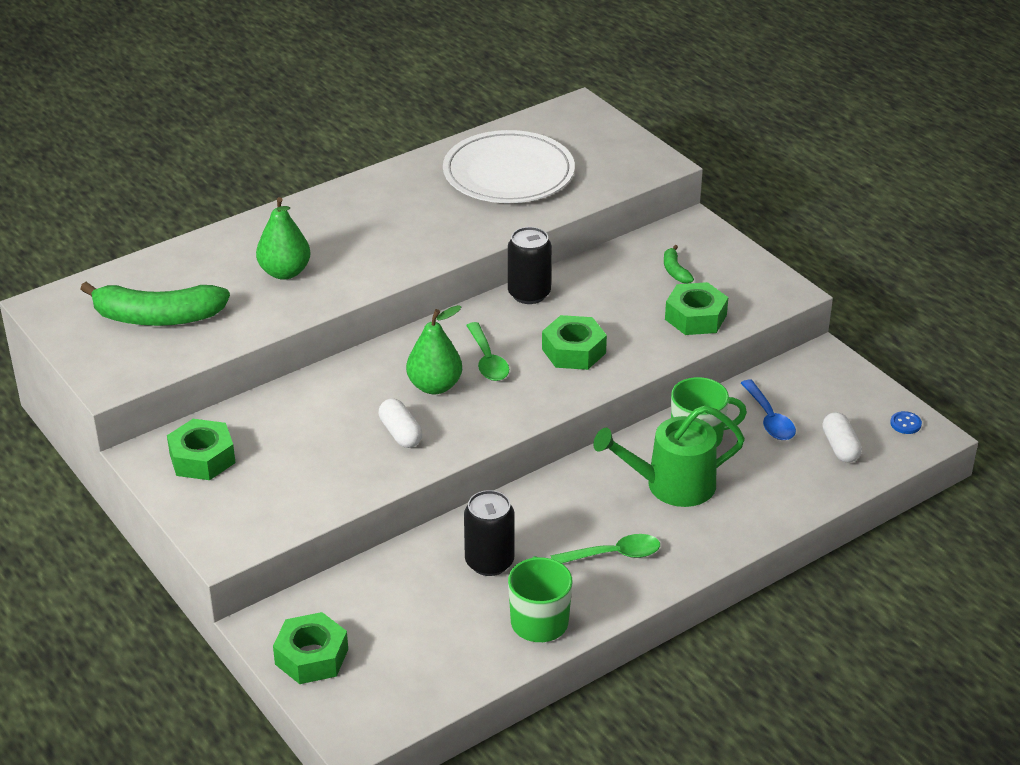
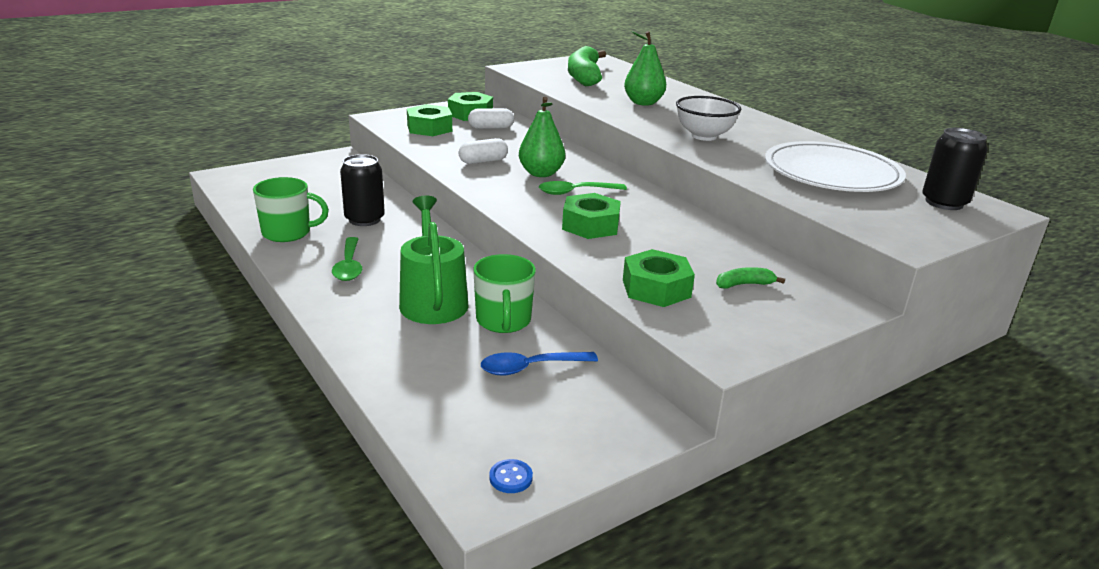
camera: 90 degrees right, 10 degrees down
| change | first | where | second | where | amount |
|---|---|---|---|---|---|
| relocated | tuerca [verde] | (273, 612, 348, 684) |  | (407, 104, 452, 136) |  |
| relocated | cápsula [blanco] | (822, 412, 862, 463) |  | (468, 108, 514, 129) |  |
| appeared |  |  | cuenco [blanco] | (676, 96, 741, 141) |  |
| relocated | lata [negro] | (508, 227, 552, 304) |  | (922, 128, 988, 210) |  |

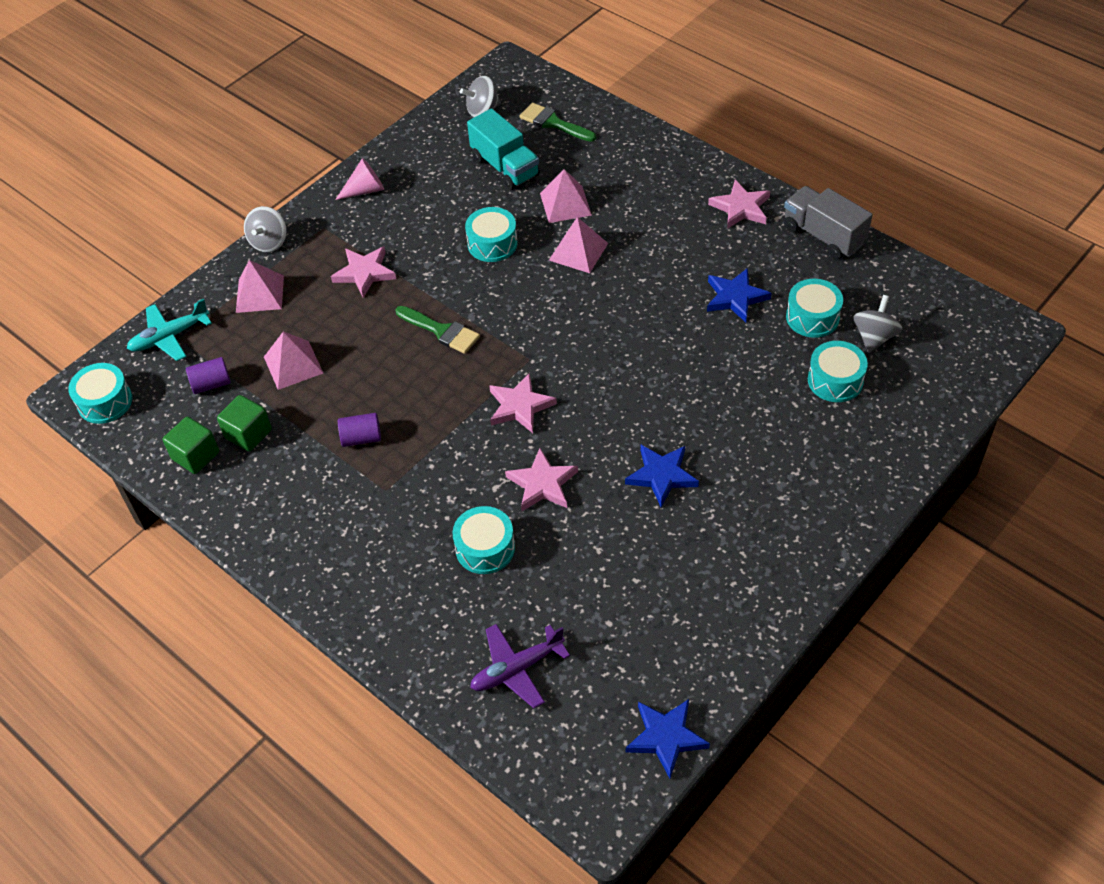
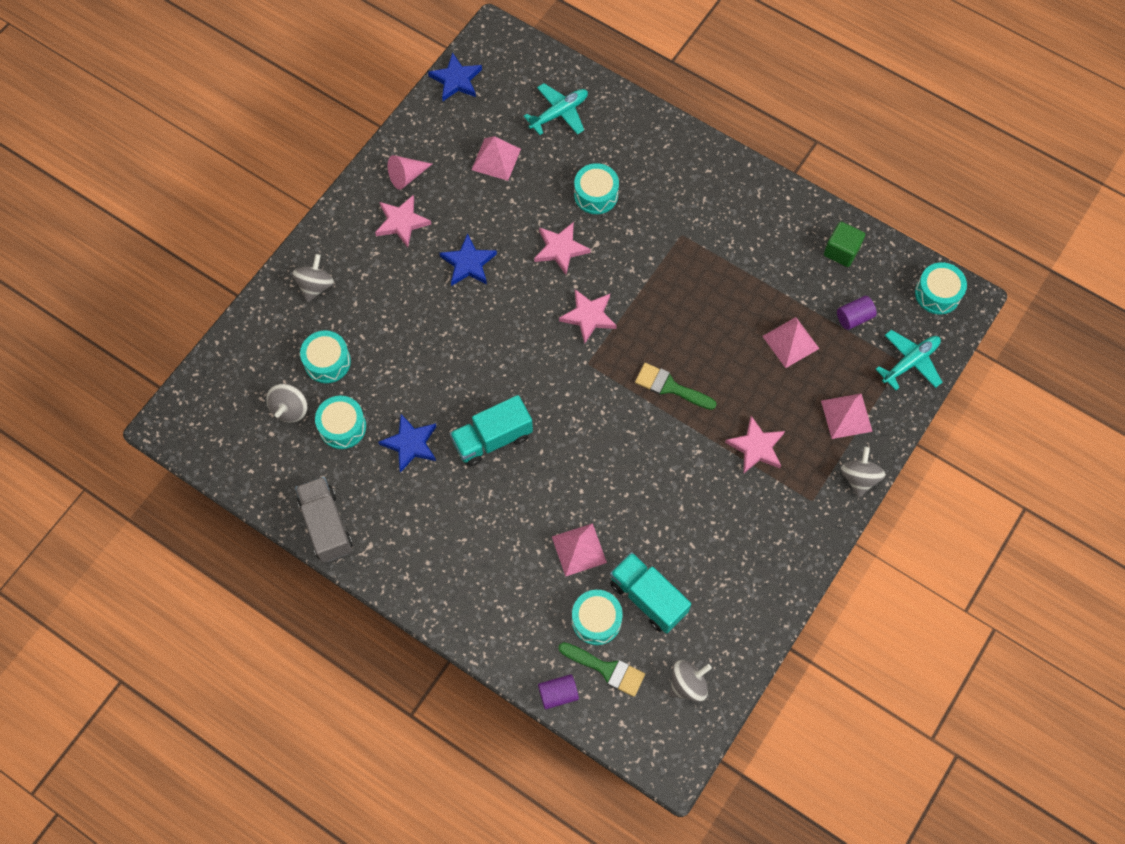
camera: 170 degrees right, 15 degrees up
| change | first | where | second | where | amount |
|---|---|---|---|---|---|
| appeared |  |  | peonza [gris] | (292, 254, 334, 302) |  |
| spun | camión [gris] | (784, 186, 872, 259) |  | (295, 477, 353, 563) | 150 degrees counterclockwise |
| relocated | estrella [rosa] | (708, 180, 770, 229) |  | (375, 195, 431, 247) |  |
| relocated | cono [rosa] | (335, 158, 384, 200) |  | (388, 155, 432, 190) |  |
| appeared |  |  | camión [turquesa] | (450, 395, 533, 467) |  |
| relocated | pirámide [rosa] | (549, 217, 608, 273) |  | (471, 136, 521, 181) |  |
| colour | avión [morado] | (470, 624, 570, 708) | avión [turquesa] | (524, 83, 588, 135) |  |
| relocated | cilindro [morado] | (338, 413, 381, 447) |  | (538, 674, 579, 709) |  |
| relocated | tambor [turquesa] | (465, 207, 518, 262) |  | (572, 590, 623, 645) |  |
| missing | cubo [verde] | (217, 395, 272, 452) |  |  |  |

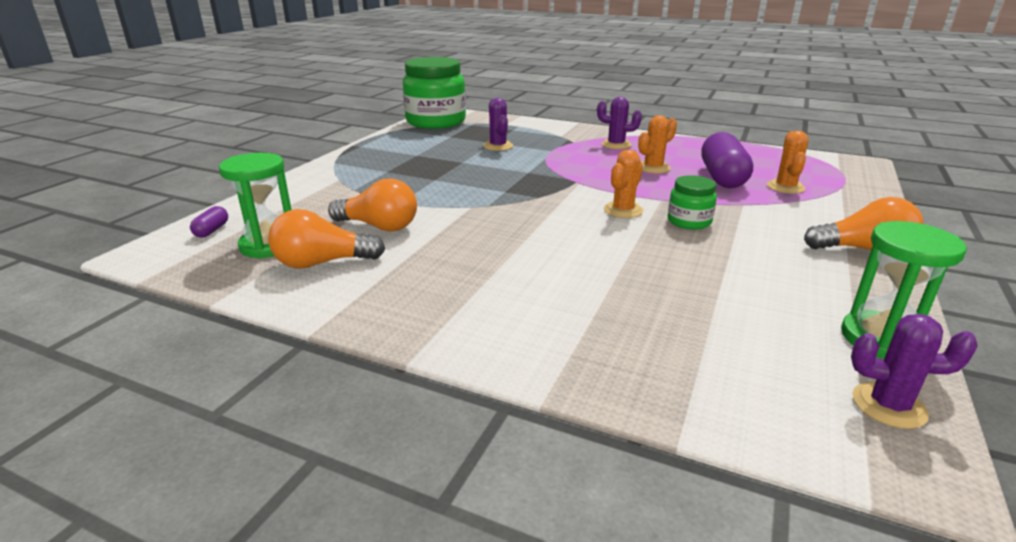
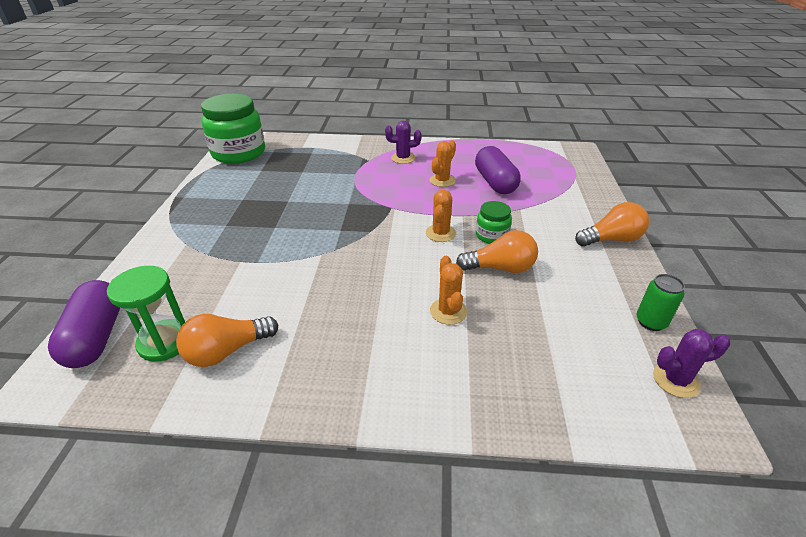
camera: 20 degrees left, 10 degrees up
| change | first | where | second | where | amount |
|---|---|---|---|---|---|
| size | cápsula [morado] | (190, 206, 228, 237) |  | (48, 280, 120, 368) | x2.32 |
| relocated | cactus [naranja] | (767, 131, 809, 194) |  | (430, 256, 467, 325) |  |
| relocated | bombilla [naranja] | (328, 179, 417, 232) |  | (456, 230, 538, 273) |  |
| exchanged | reloj de arena [verde] | (841, 221, 967, 359) | lata [verde] | (636, 274, 685, 331) |  |
| missing | cactus [morado] | (483, 98, 513, 151) |  |  |  |

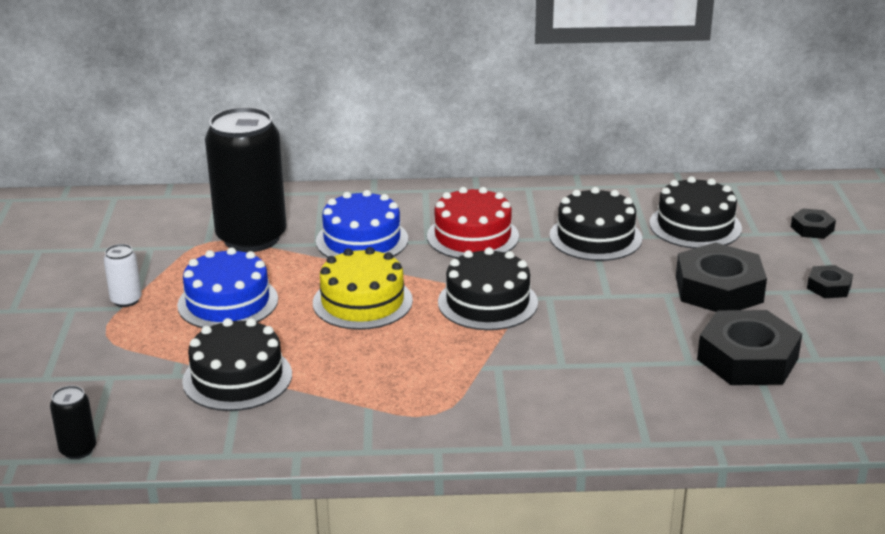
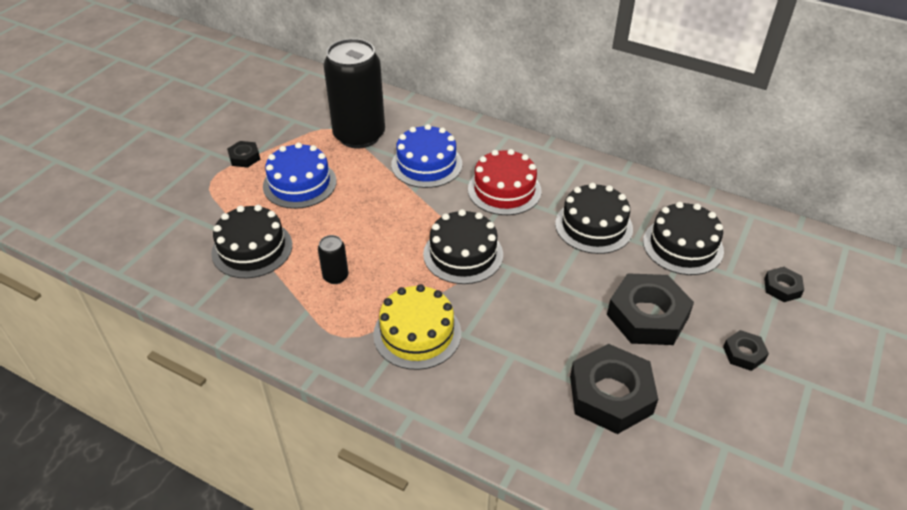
camera: 30 degrees right, 15 degrees up
| change | first | where | second | where | amount |
|---|---|---|---|---|---|
| exchanged | lata [blanco] | (104, 244, 142, 307) | tuerca [negro] | (227, 141, 260, 168) |  |
| relocated | lata [negro] | (50, 386, 96, 459) |  | (318, 235, 349, 284) |  |
| relocated | tarta [amarillo] | (313, 247, 413, 330) |  | (373, 284, 461, 370) |  |

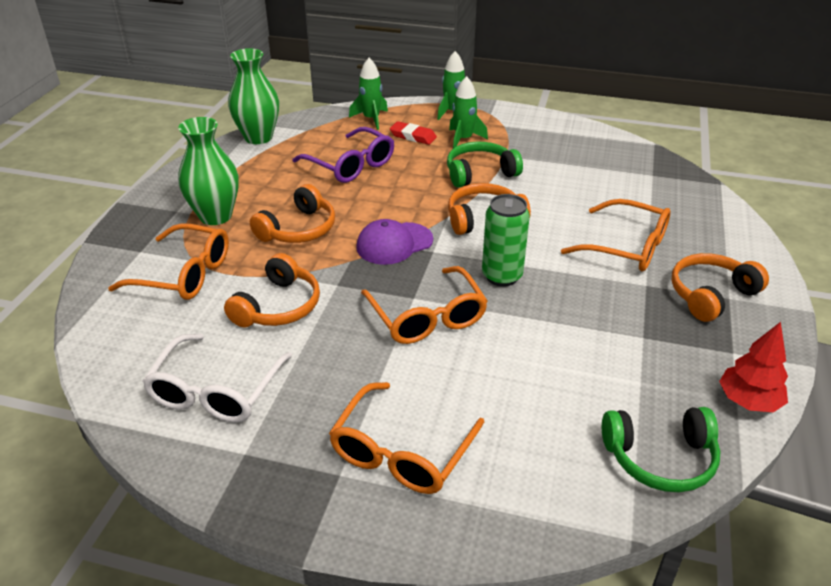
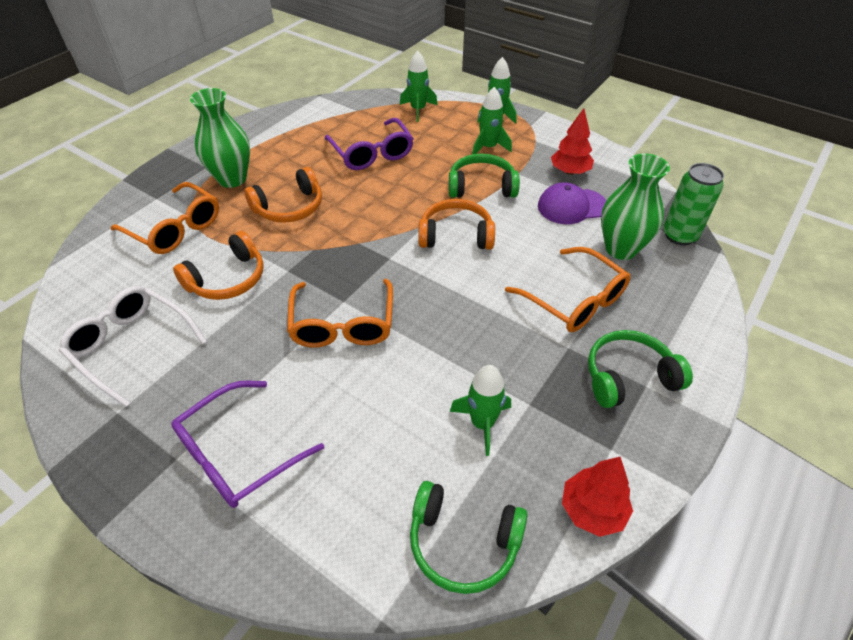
camera: 20 degrees right, 10 degrees up
| change | first | where | second | where | amount |
|---|---|---|---|---|---|
| spun | gafas [blanco] | (142, 334, 292, 422) |  | (59, 286, 207, 407) | 90 degrees clockwise |
| colour | gafas [naranja] | (329, 382, 484, 494) | gafas [morado] | (171, 381, 324, 508) |  |
| appeared |  |  | cohete [verde] | (450, 365, 511, 456) |  |
| relocated | gorra [morado] | (356, 219, 433, 265) |  | (538, 183, 607, 224) |  |
| appeared |  |  | árbol [rojo] | (551, 108, 594, 175) |  |
| colour | auriculares [naranja] | (671, 253, 769, 322) | auriculares [verde] | (588, 330, 693, 408) |  |
| relocated | florero [verde] | (228, 48, 279, 144) |  | (601, 154, 670, 260) |  |
| relocated | lata [verde] | (482, 194, 530, 287) |  | (663, 163, 724, 245) |  |
| missing | goma de borrar [rojo] | (390, 121, 437, 145) |  |  |  |

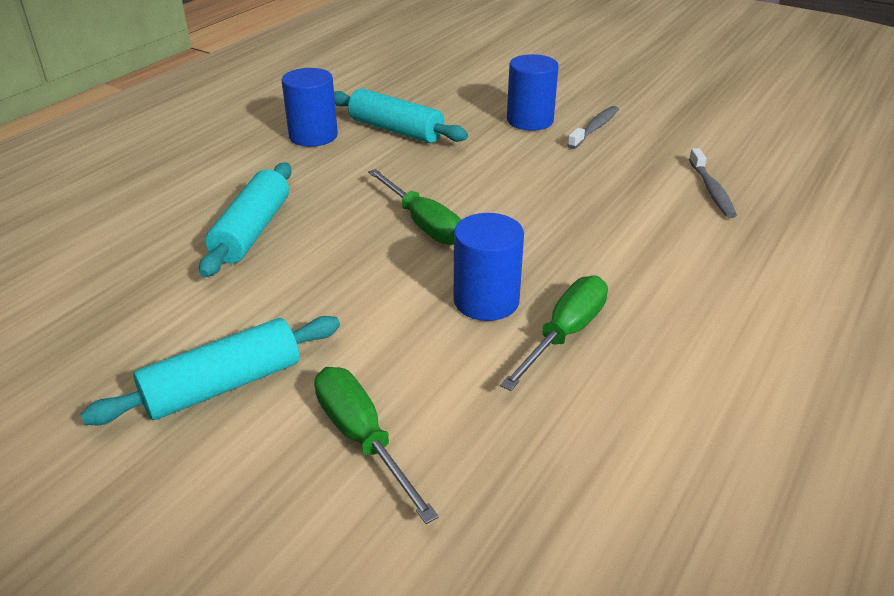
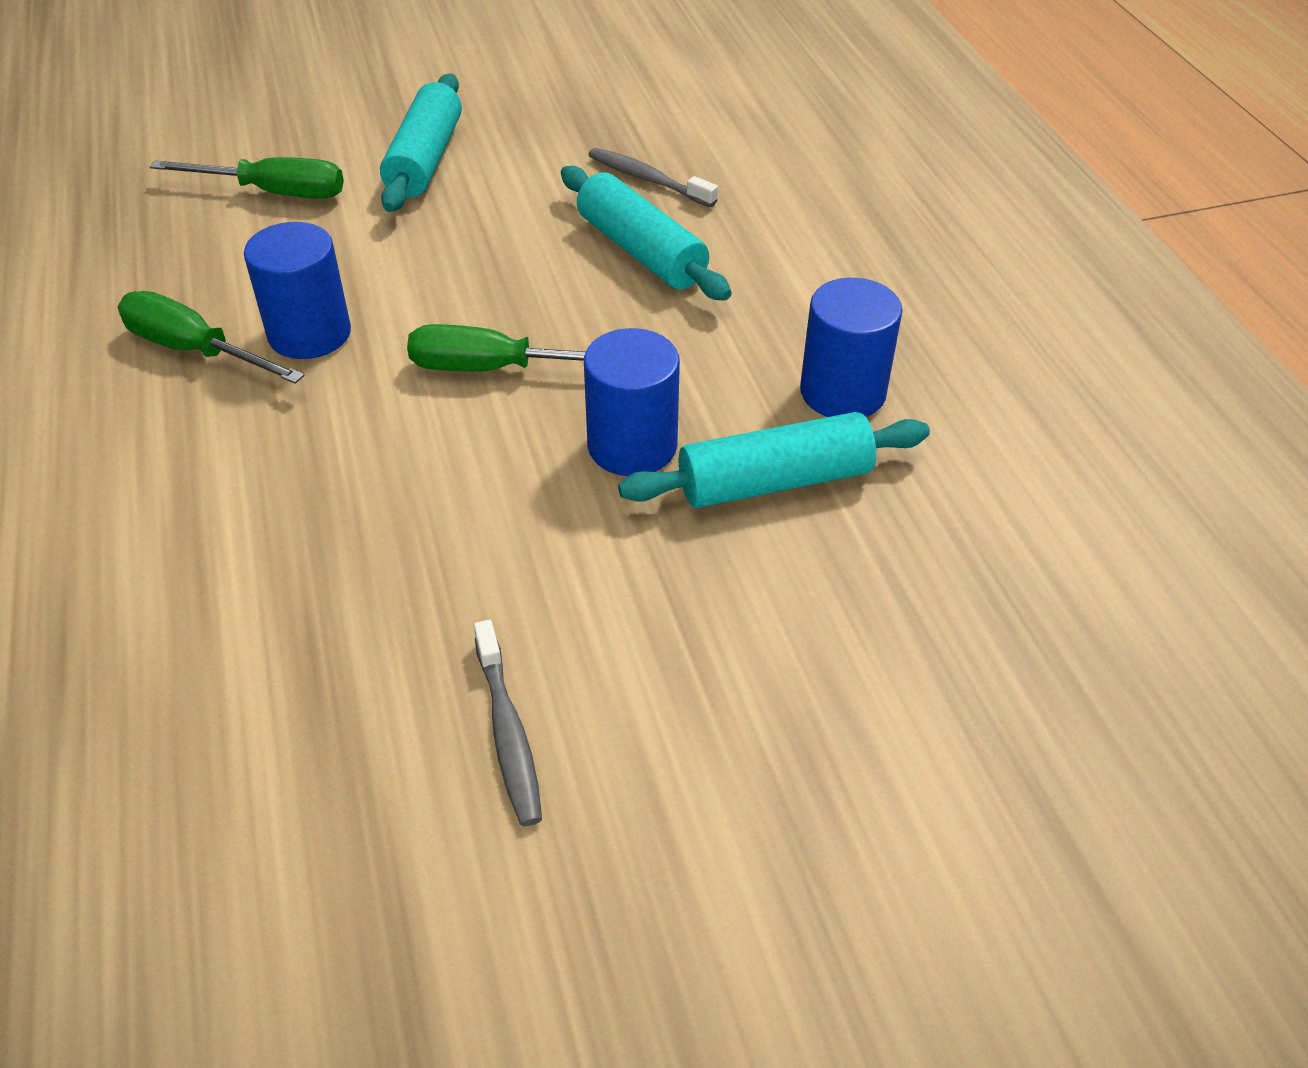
camera: 130 degrees right, 10 degrees up
| change | first | where | second | where | amount |
|---|---|---|---|---|---|
| spun | destornillador [verde] | (500, 276, 608, 391) |  | (118, 291, 305, 384) | 135 degrees clockwise |
| relocated | cilindro [azul] | (507, 54, 559, 131) |  | (584, 328, 680, 476) |  |
| relocated | cepillo de dientes [gris] | (689, 148, 737, 218) |  | (588, 148, 718, 207) |  |

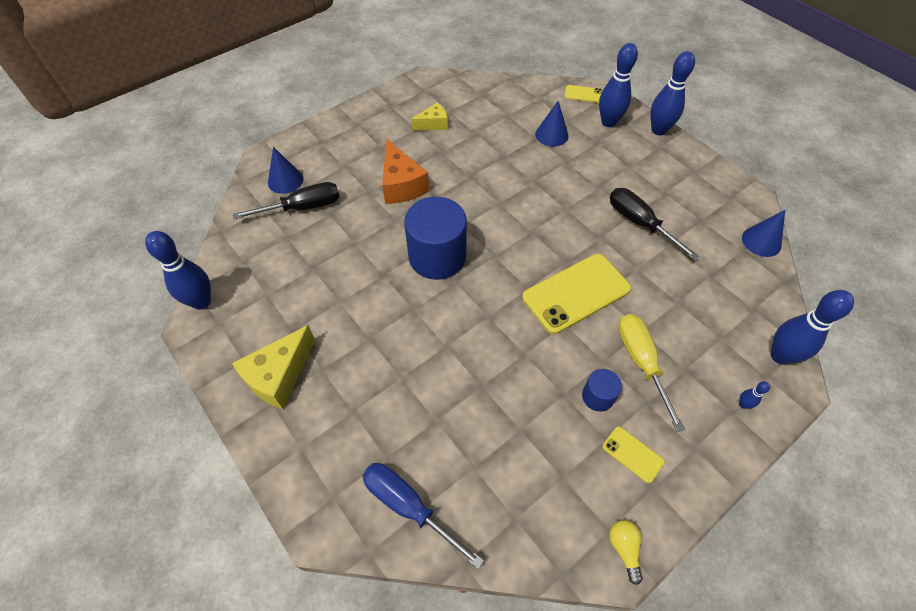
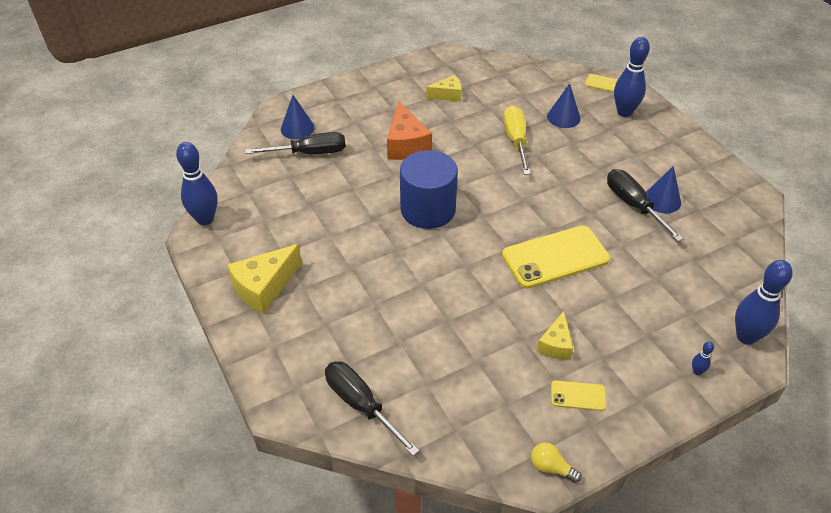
camera: 10 degrees right, 10 degrees down
| change | first | where | second | where | amount |
|---|---|---|---|---|---|
| colour | destornillador [azul] | (362, 463, 484, 569) | destornillador [negro] | (325, 361, 420, 456) |  |
| relocated | destornillador [amarillo] | (618, 314, 685, 432) |  | (503, 106, 531, 175) |  |
| spun | bombilla [amarillo] | (609, 520, 643, 585) |  | (531, 442, 582, 483) | 60 degrees counterclockwise |
| exchanged | cilindro [azul] | (582, 369, 622, 412) | queso [amarillo] | (537, 311, 573, 360) |  |
| spun | móvil [amarillo] | (603, 426, 665, 483) |  | (551, 380, 606, 411) | 45 degrees counterclockwise |
| relocated | cono [azul] | (742, 210, 785, 257) |  | (646, 166, 681, 213) |  |
| missing | bolo [azul] | (650, 51, 695, 135) |  |  |  |

